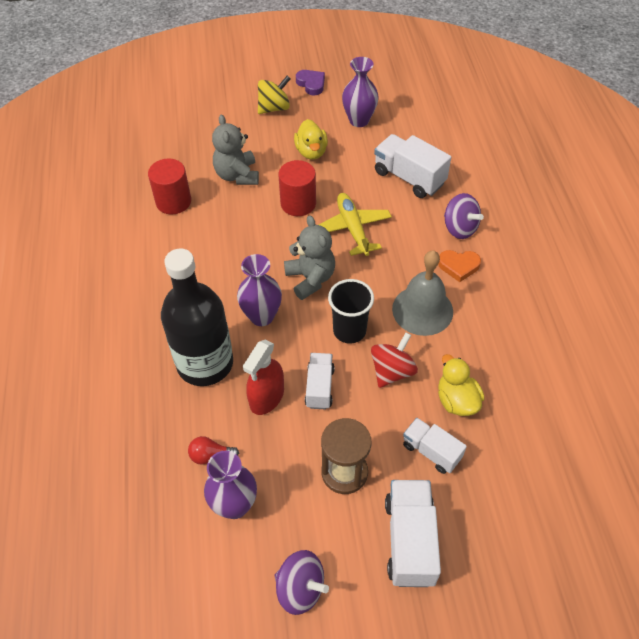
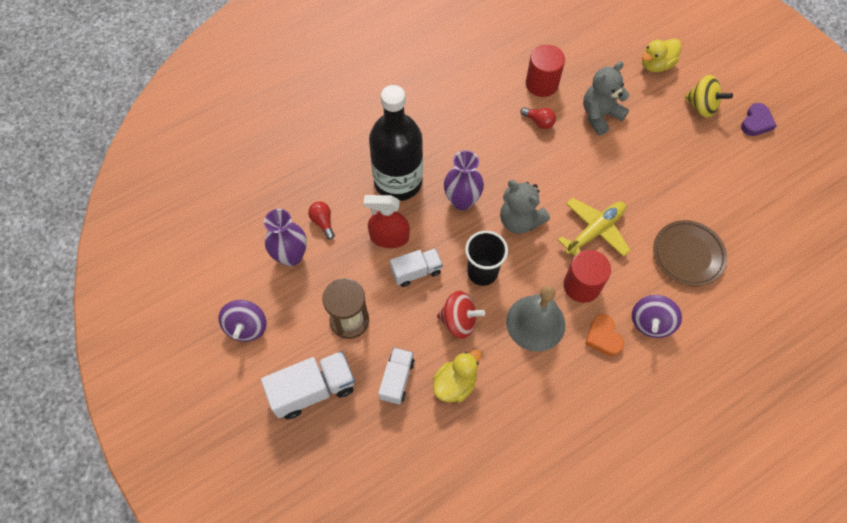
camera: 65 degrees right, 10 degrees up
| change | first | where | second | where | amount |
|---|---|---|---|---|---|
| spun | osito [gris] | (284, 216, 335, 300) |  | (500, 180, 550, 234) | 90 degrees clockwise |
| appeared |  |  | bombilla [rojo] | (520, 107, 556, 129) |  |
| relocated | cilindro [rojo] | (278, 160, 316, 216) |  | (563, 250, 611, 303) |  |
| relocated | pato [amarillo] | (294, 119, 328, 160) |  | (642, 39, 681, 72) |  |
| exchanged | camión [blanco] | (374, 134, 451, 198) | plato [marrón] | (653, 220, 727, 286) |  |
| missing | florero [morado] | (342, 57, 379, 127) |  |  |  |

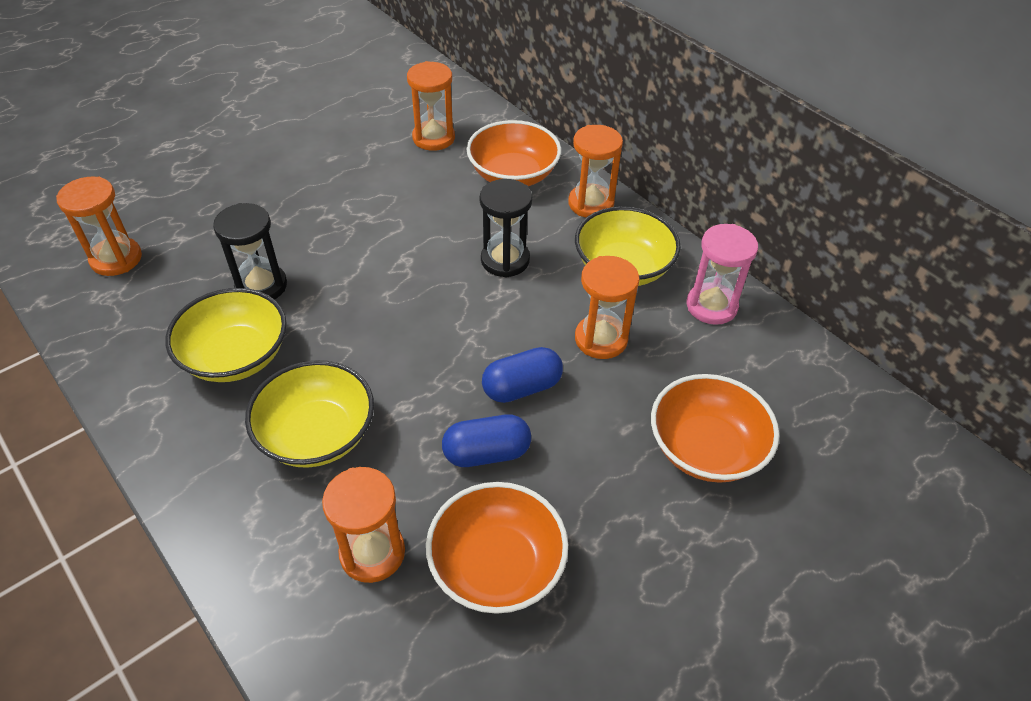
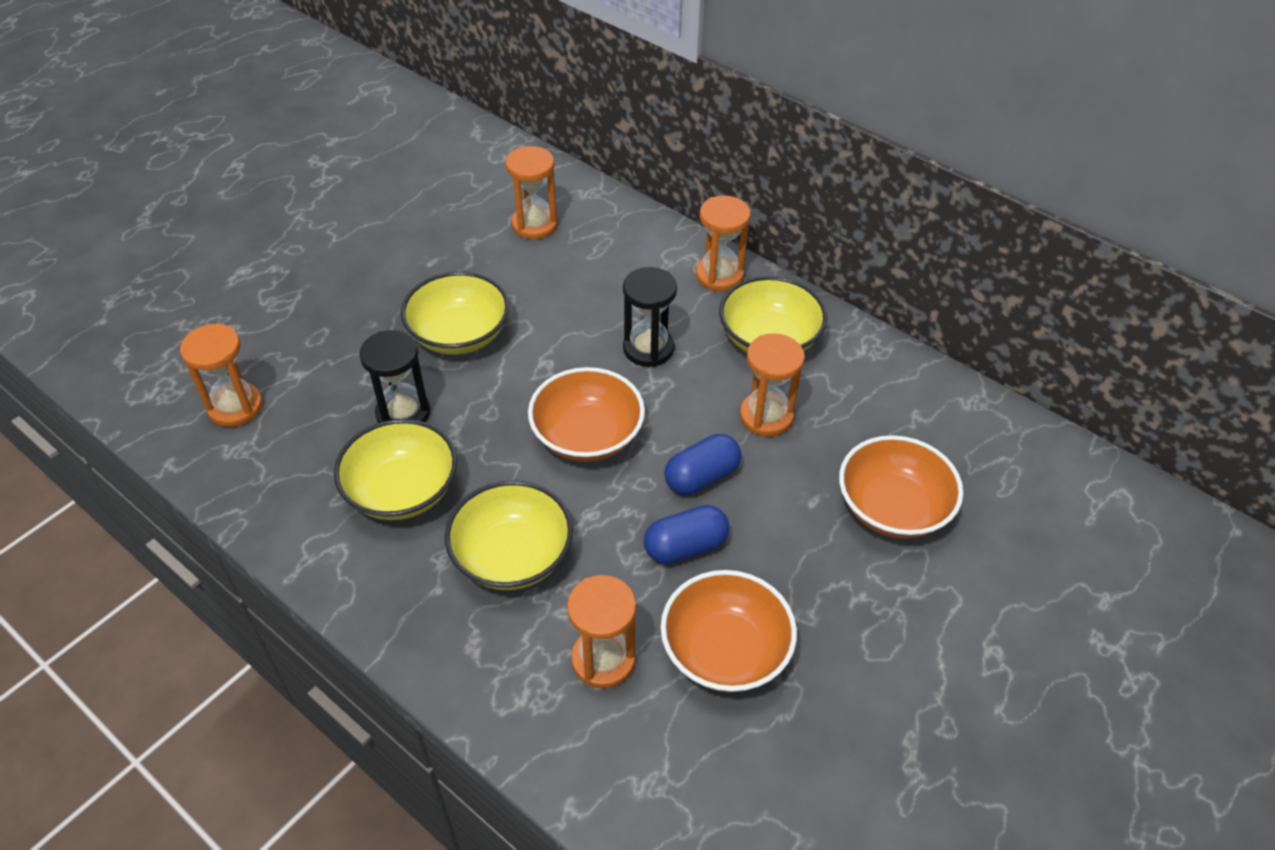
camera: 10 degrees left, 0 degrees up
| change | first | where | second | where | amount |
|---|---|---|---|---|---|
| appeared |  |  | cuenco [amarillo] | (401, 272, 509, 355) |  |
| relocated | cuenco [naranja] | (466, 120, 561, 186) |  | (528, 367, 645, 462) |  |
| missing | reloj de arena [rosa] | (687, 224, 758, 325) |  |  |  |

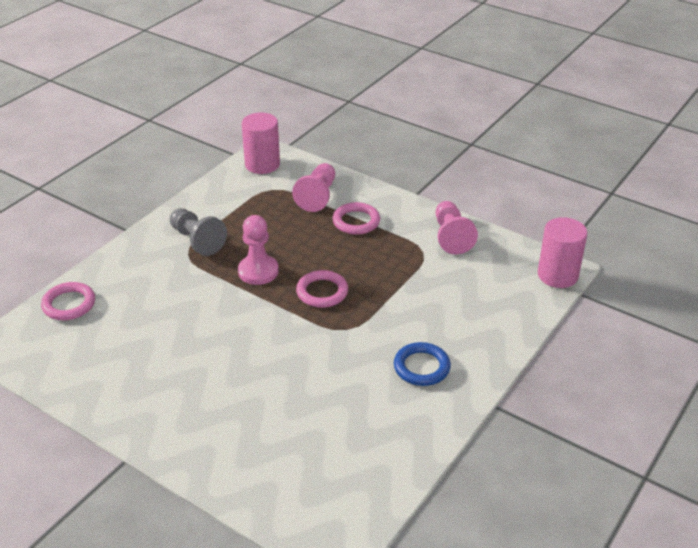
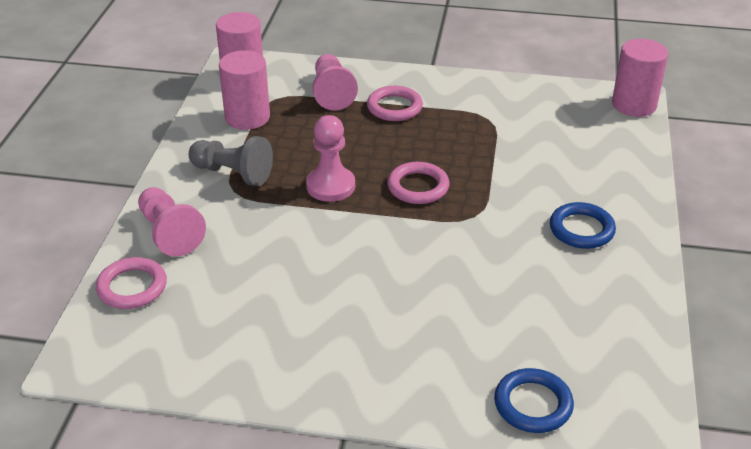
camera: 25 degrees left, 0 degrees up
| change | first | where | second | where | amount |
|---|---|---|---|---|---|
| relocated | peón [rosa] | (436, 201, 478, 255) |  | (138, 187, 206, 257) |  |
| appeared |  |  | cilindro [rosa] | (219, 50, 270, 130) |  |
| appeared |  |  | anillo [azul] | (494, 368, 574, 433) |  |

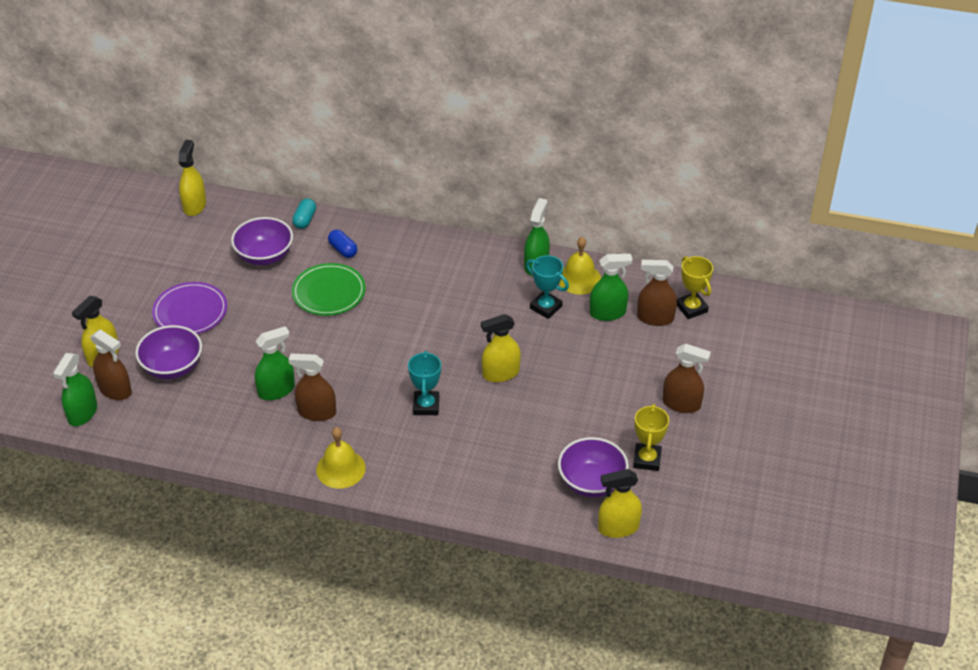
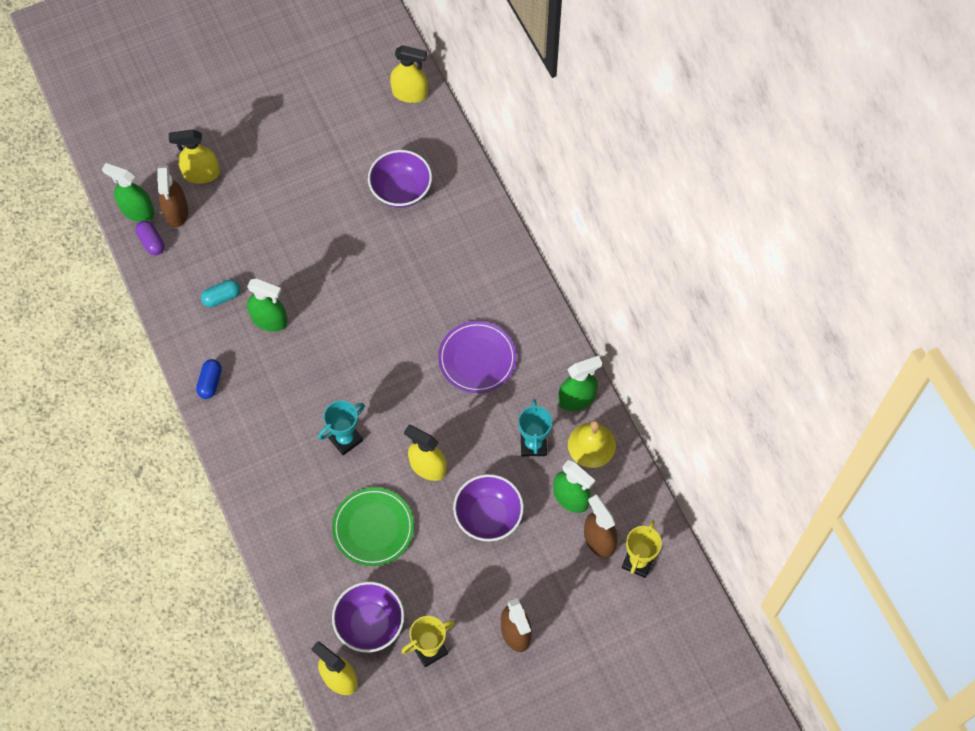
camera: 50 degrees right, 20 degrees up
| change | first | where | second | where | amount |
|---|---|---|---|---|---|
| spun | pulverizador [verde] | (53, 353, 97, 426) |  | (102, 163, 155, 222) | 45 degrees clockwise |
| appeared |  |  | cápsula [morado] | (136, 220, 164, 255) |  |
| relocated | cápsula [azul] | (328, 230, 357, 258) |  | (196, 359, 222, 399) |  |
| relocated | cápsula [turquesa] | (292, 198, 316, 229) |  | (201, 279, 240, 307) |  |
| relocated | plato [verde] | (292, 263, 366, 316) |  | (332, 487, 414, 566) |  |
| spun | pulverizador [amarillo] | (178, 140, 206, 216) |  | (390, 45, 428, 103) | 45 degrees clockwise |
| relocated | plato [morado] | (152, 282, 227, 334) |  | (438, 321, 517, 393) |  |
| relocated | cuenco [morado] | (135, 325, 202, 379) |  | (453, 474, 524, 541) |  |
| missing | pulverizador [marrón] | (289, 354, 336, 421) |  |  |  |
| missing | campana [amarillo] | (316, 427, 366, 488) |  |  |  |

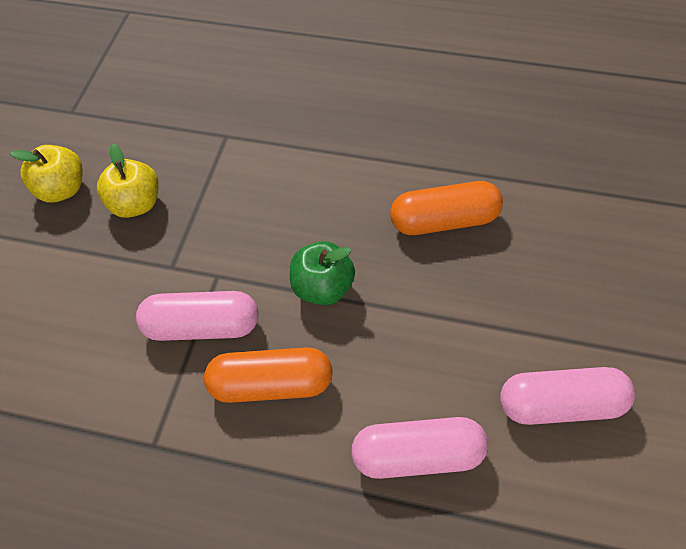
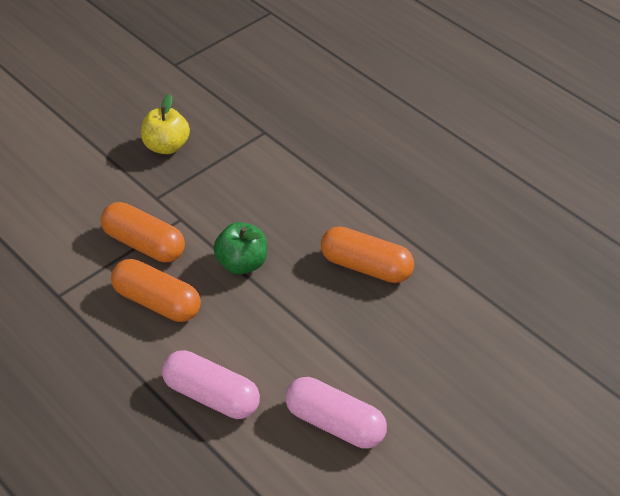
camera: 30 degrees right, 10 degrees down
| change | first | where | second | where | amount |
|---|---|---|---|---|---|
| colour | cápsula [rosa] | (136, 291, 258, 341) | cápsula [naranja] | (101, 202, 185, 262) |  |
| missing | manzana [amarillo] | (10, 145, 83, 203) |  |  |  |

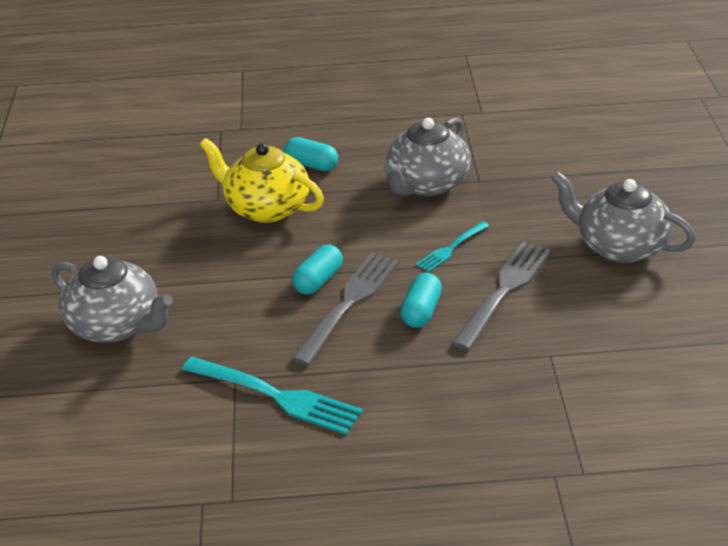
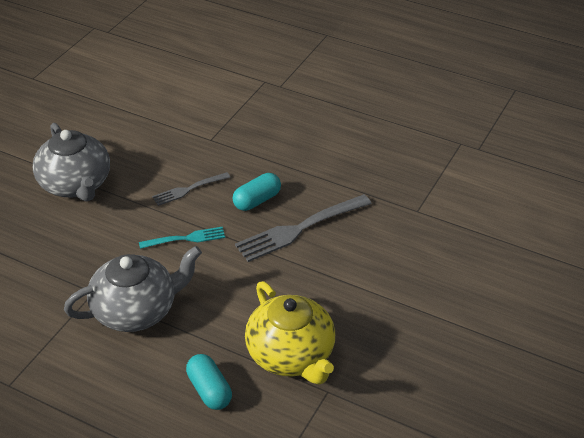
camera: 150 degrees left, 5 degrees up
| change | first | where | second | where | amount |
|---|---|---|---|---|---|
| size | tenedor [gris] | (452, 242, 551, 351) |  | (152, 172, 231, 206) | x0.57 |
| missing | tetera [gris] | (51, 256, 173, 343) |  |  |  |
| missing | tenedor [turquesa] | (182, 357, 363, 435) |  |  |  |
| missing | cápsula [turquesa] | (292, 244, 343, 295) |  |  |  |

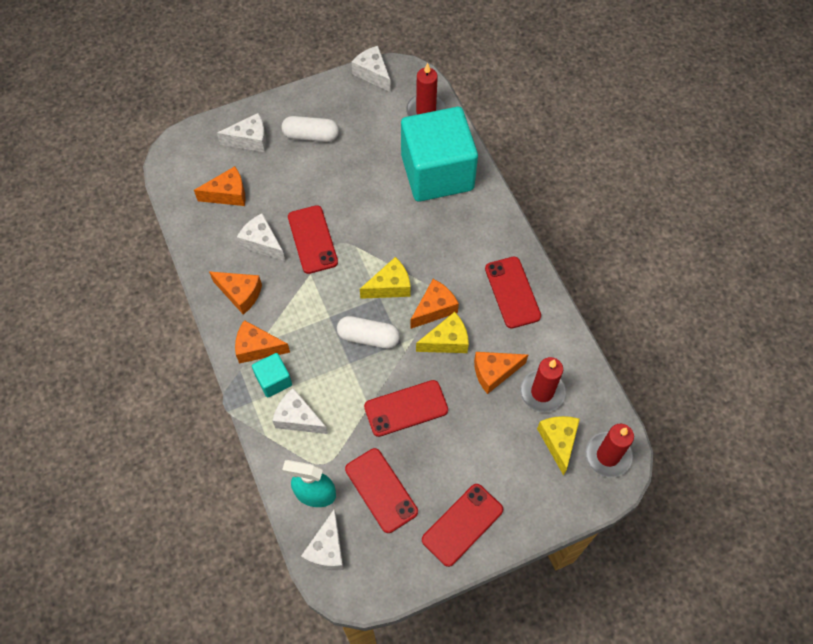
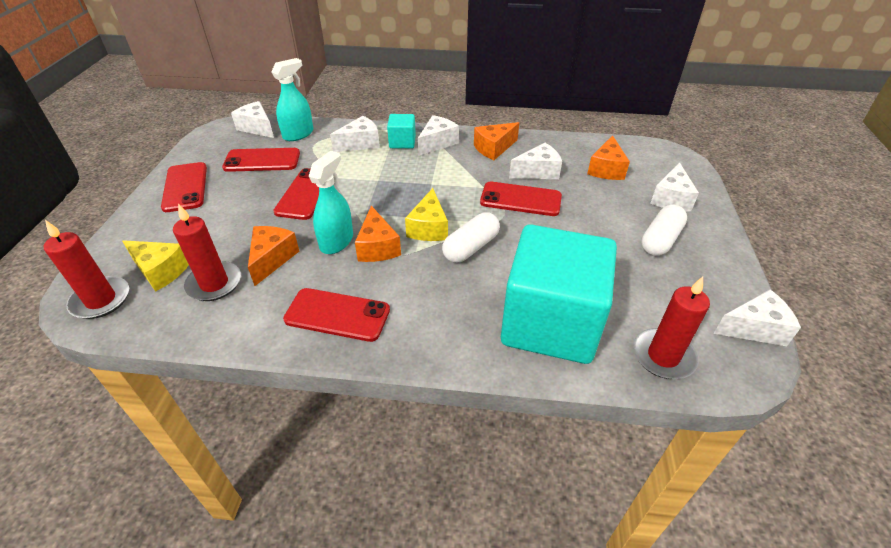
camera: 120 degrees right, 20 degrees down
| change | first | where | second | where | amount |
|---|---|---|---|---|---|
| exchanged | queso [amarillo] | (416, 312, 469, 353) | pulverizador [turquesa] | (309, 151, 353, 254) |  |
| colour | queso [naranja] | (235, 320, 290, 364) | queso [blanco] | (418, 115, 459, 156) |  |
| relocated | cápsula [blanco] | (337, 316, 400, 349) |  | (442, 212, 500, 263) |  |

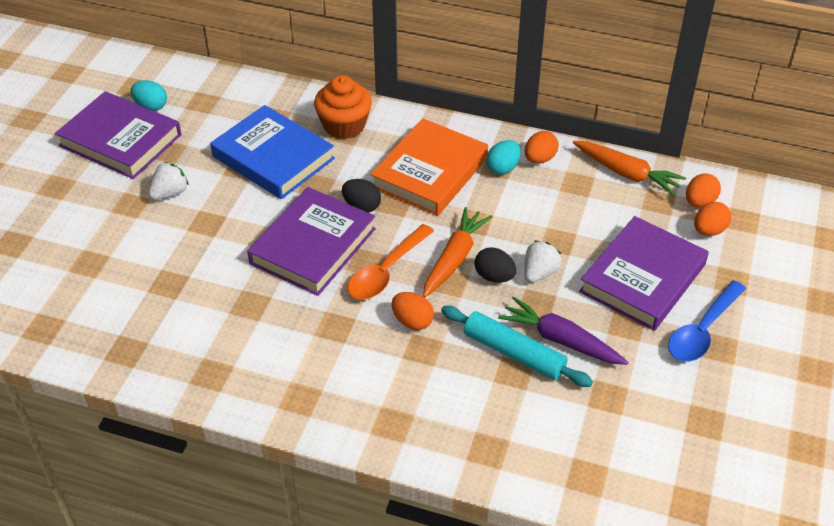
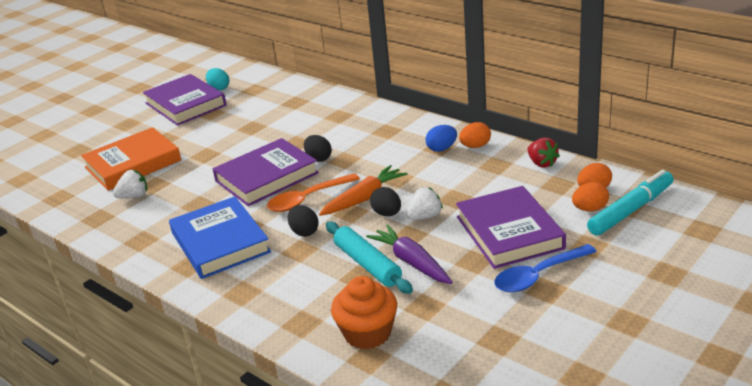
camera: 25 degrees right, 15 degrees down
| change | first | where | second | where | amount |
|---|---|---|---|---|---|
| relocated | libro [naranja] | (370, 118, 488, 216) |  | (81, 127, 181, 191) |  |
| relocated | fresa [blanco] | (149, 162, 189, 200) |  | (113, 170, 147, 199) |  |
| relocated | libro [azul] | (210, 105, 335, 199) |  | (169, 196, 271, 279) |  |
| colour | huevo [naranja] | (392, 292, 434, 330) | huevo [negro] | (288, 205, 318, 237) |  |
| relocated | magdalena [naranja] | (314, 75, 372, 139) |  | (331, 276, 397, 349) |  |
| colour | huevo [turquesa] | (486, 140, 521, 175) | huevo [azul] | (425, 125, 457, 152) |  |
| spun | libro [morado] | (579, 216, 709, 331) |  | (456, 186, 566, 269) | 75 degrees counterclockwise |
| exchanged | zanahoria [naranja] | (573, 141, 686, 196) | fresa [rojo] | (527, 137, 560, 168) |  |
| appeared |  |  | rotulador [turquesa] | (587, 170, 674, 236) |  |

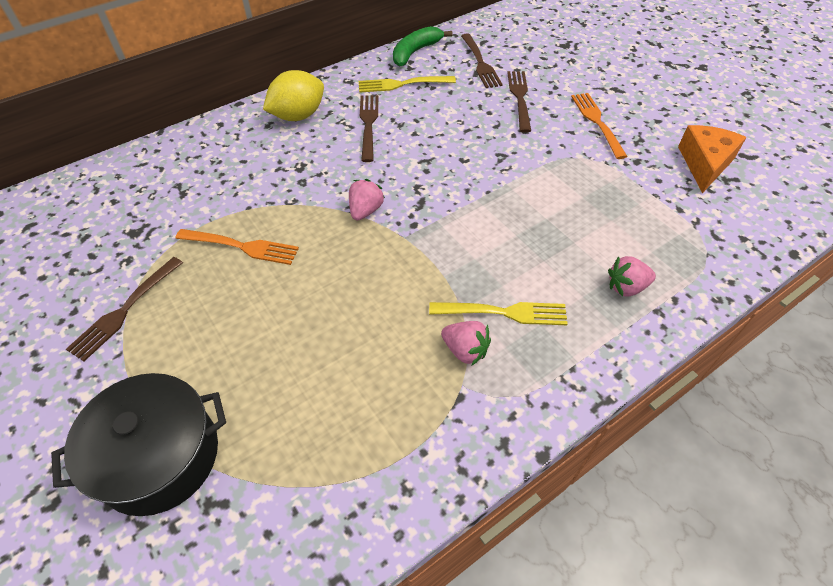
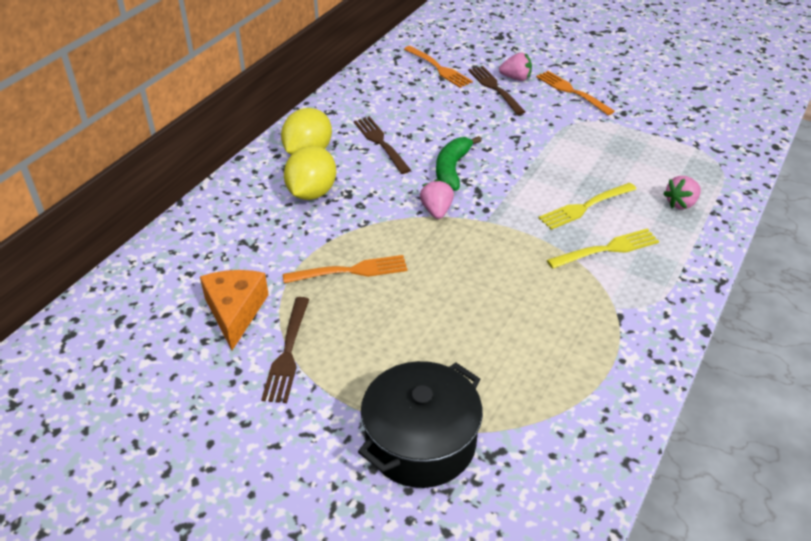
camera: 25 degrees left, 10 degrees down
| change | first | where | second | where | amount |
|---|---|---|---|---|---|
| relocated | queso [naranja] | (678, 125, 747, 193) |  | (200, 270, 269, 350) |  |
| appeared |  |  | limón [amarillo] | (284, 146, 336, 200) |  |
| colour | tenedor [marrón] | (461, 33, 503, 88) | tenedor [naranja] | (404, 46, 473, 88) |  |
| relocated | plátano [verde] | (393, 26, 453, 67) |  | (436, 136, 482, 191) |  |
| relocated | fresa [rosa] | (441, 321, 491, 366) |  | (499, 52, 532, 81) |  |
| relocated | tenedor [amarillo] | (359, 76, 456, 93) |  | (539, 183, 636, 230) |  |

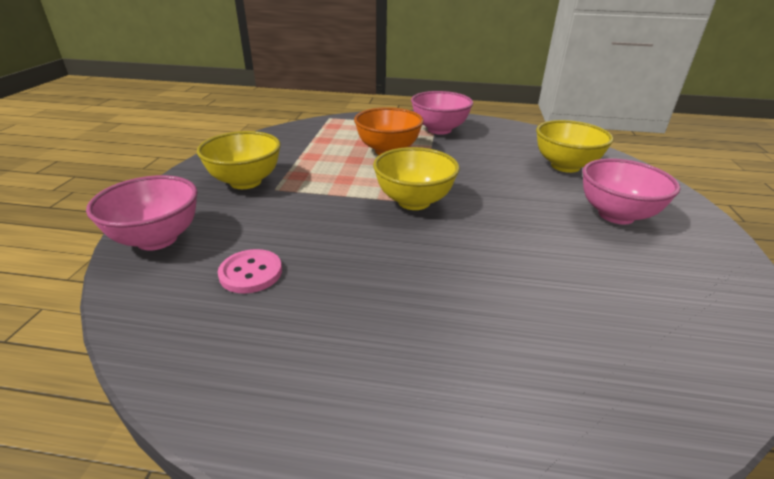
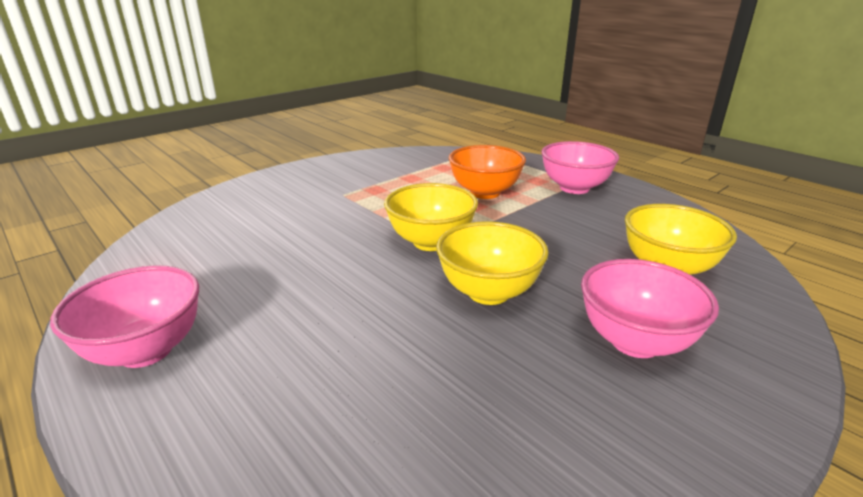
camera: 40 degrees right, 5 degrees down
| change | first | where | second | where | amount |
|---|---|---|---|---|---|
| relocated | cuenco [rosa] | (86, 175, 198, 251) |  | (50, 265, 199, 368) |  |
| relocated | cuenco [amarillo] | (197, 131, 281, 189) |  | (436, 221, 549, 305) |  |
| missing | botón [rosa] | (218, 249, 282, 294) |  |  |  |

